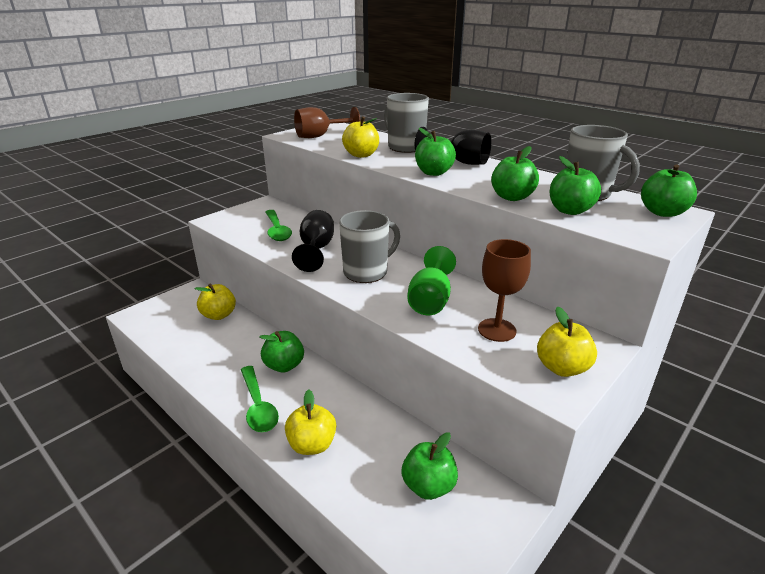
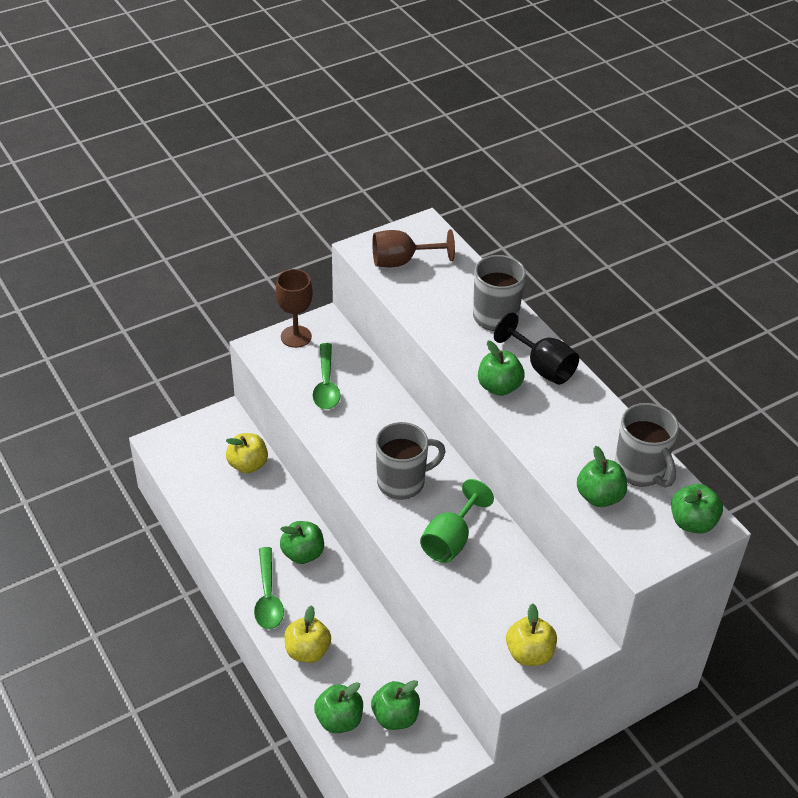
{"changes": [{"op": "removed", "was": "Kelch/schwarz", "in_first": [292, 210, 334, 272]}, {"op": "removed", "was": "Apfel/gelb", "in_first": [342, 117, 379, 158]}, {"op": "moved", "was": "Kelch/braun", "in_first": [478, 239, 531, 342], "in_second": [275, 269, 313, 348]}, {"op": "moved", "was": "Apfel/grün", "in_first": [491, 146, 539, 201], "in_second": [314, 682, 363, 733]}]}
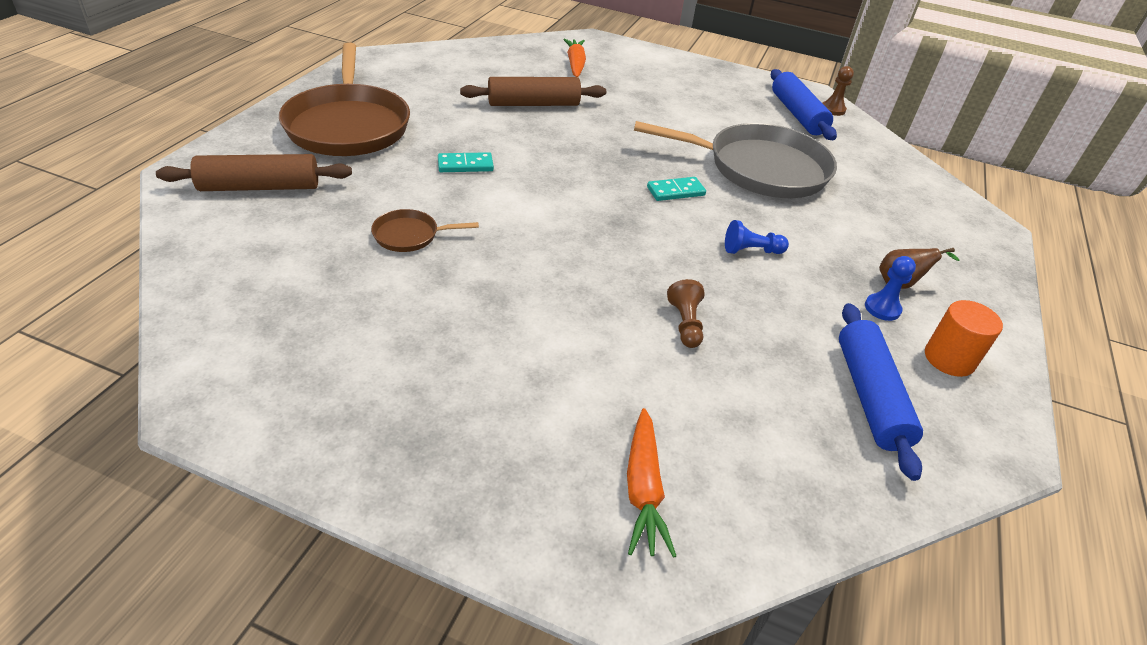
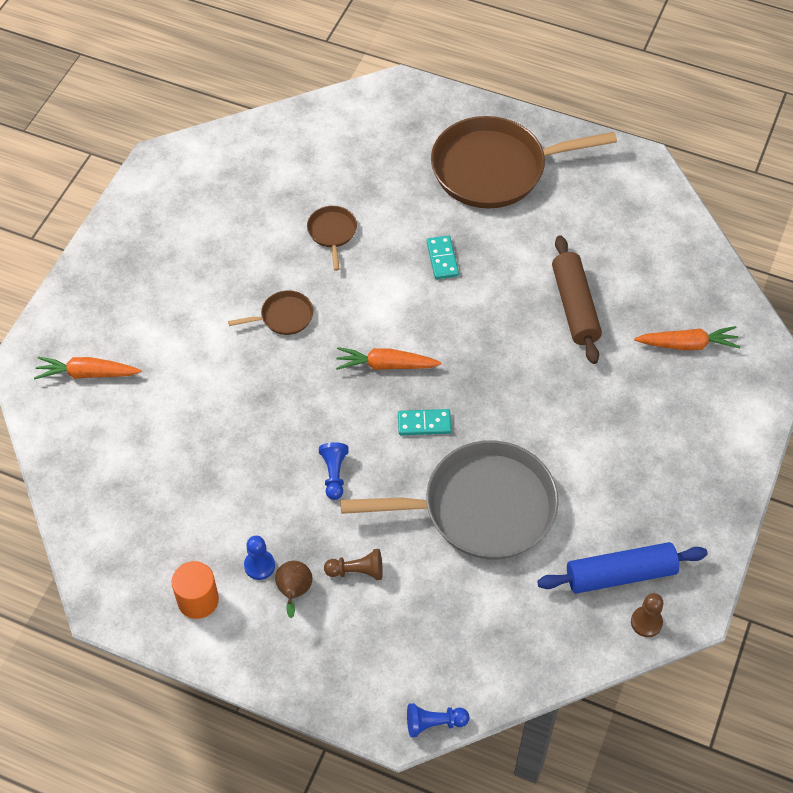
{"changes": [{"op": "removed", "was": "Nudelholz/braun", "in_first": [156, 154, 352, 191]}, {"op": "removed", "was": "Nudelholz/blau", "in_first": [839, 303, 923, 481]}, {"op": "added", "now": "Pfanne/braun", "in_second": [228, 290, 313, 335]}, {"op": "added", "now": "Karotte/orange", "in_second": [336, 347, 442, 370]}, {"op": "added", "now": "Bauer/blau", "in_second": [407, 703, 469, 737]}, {"op": "moved", "was": "Bauer/braun", "in_first": [667, 279, 705, 348], "in_second": [324, 549, 383, 580]}, {"op": "turned", "was": "Pfanne/grau", "in_first": [634, 121, 837, 198], "in_second": [340, 440, 559, 560], "clockwise": -105}, {"op": "turned", "was": "Dominostein/türkis", "in_first": [647, 177, 706, 201], "in_second": [398, 409, 452, 435], "clockwise": -75}]}
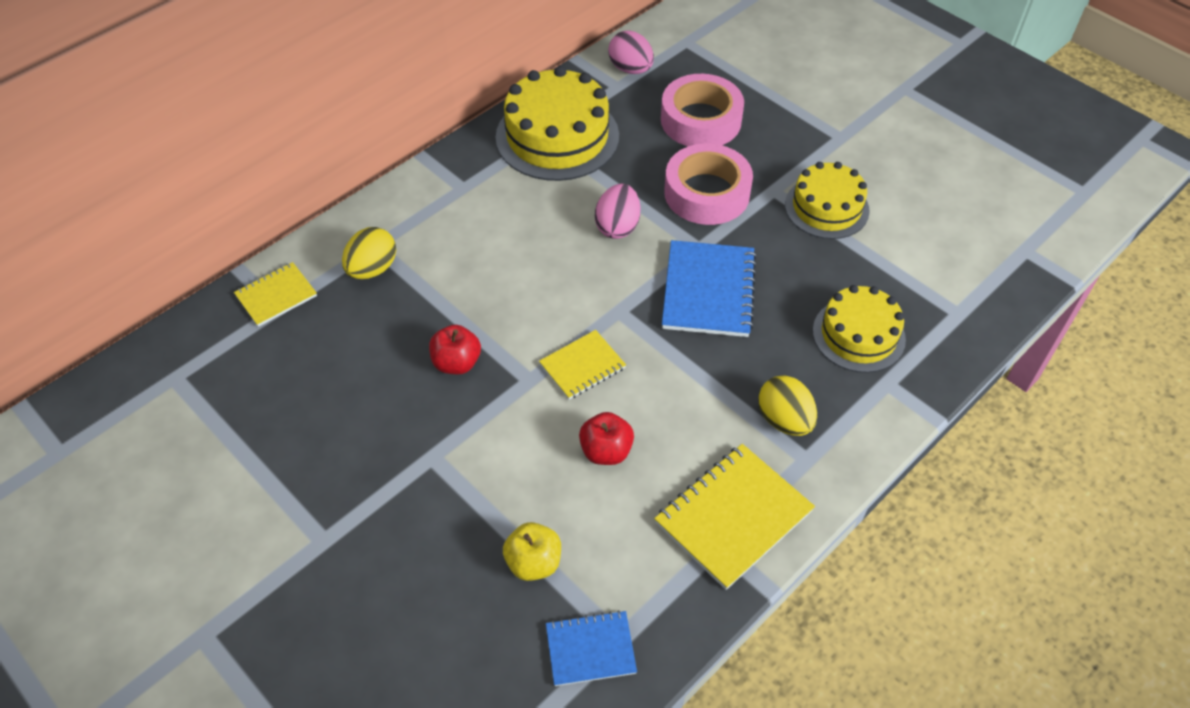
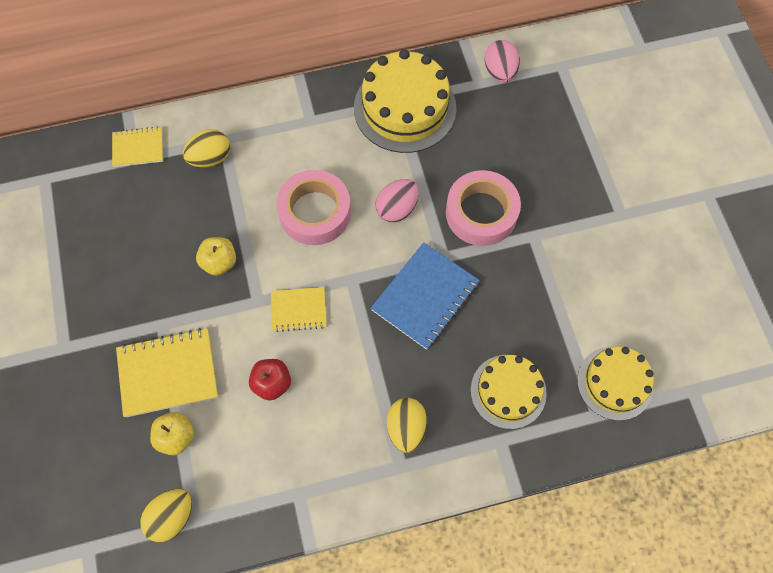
{"changes": [{"op": "moved", "was": "Notizbuch/gelb", "in_first": [654, 444, 815, 590], "in_second": [116, 328, 218, 417]}, {"op": "moved", "was": "Klebeband/rosa", "in_first": [661, 74, 744, 146], "in_second": [276, 170, 351, 245]}, {"op": "moved", "was": "Kuchen/gelb", "in_first": [785, 162, 870, 239], "in_second": [577, 346, 654, 421]}, {"op": "replaced", "was": "Notizbuch/blau", "now": "Ei/gelb", "in_first": [546, 610, 637, 686], "in_second": [140, 489, 192, 542]}, {"op": "recoloured", "was": "Apfel/rot", "now": "Apfel/gelb", "in_first": [429, 325, 481, 374], "in_second": [196, 237, 236, 276]}]}
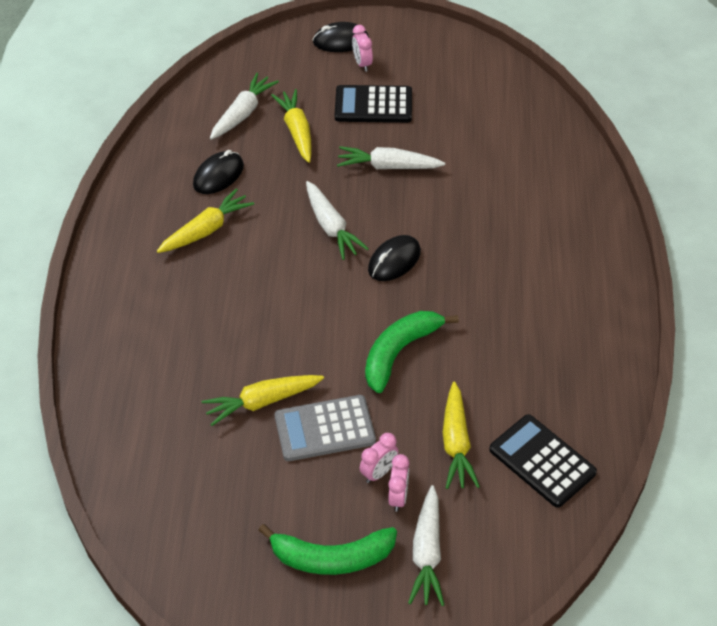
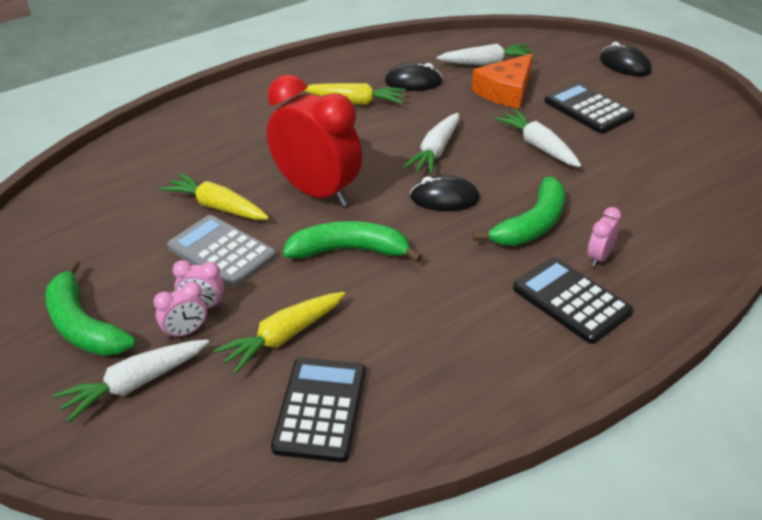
{"changes": [{"op": "added", "now": "Wecker/rot", "in_second": [267, 75, 362, 206]}, {"op": "added", "now": "Banane/grün", "in_second": [473, 177, 565, 246]}, {"op": "added", "now": "Taschenrechner/schwarz", "in_second": [513, 257, 633, 344]}, {"op": "moved", "was": "Wecker/rosa", "in_first": [352, 25, 373, 72], "in_second": [588, 207, 621, 267]}, {"op": "replaced", "was": "Karotte/gelb", "now": "Käse/orange", "in_first": [271, 89, 312, 163], "in_second": [472, 53, 533, 108]}]}
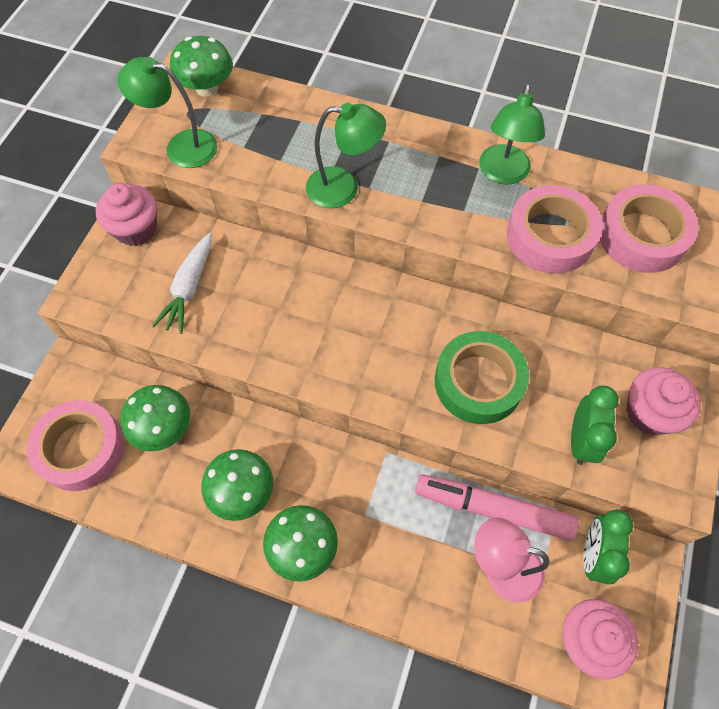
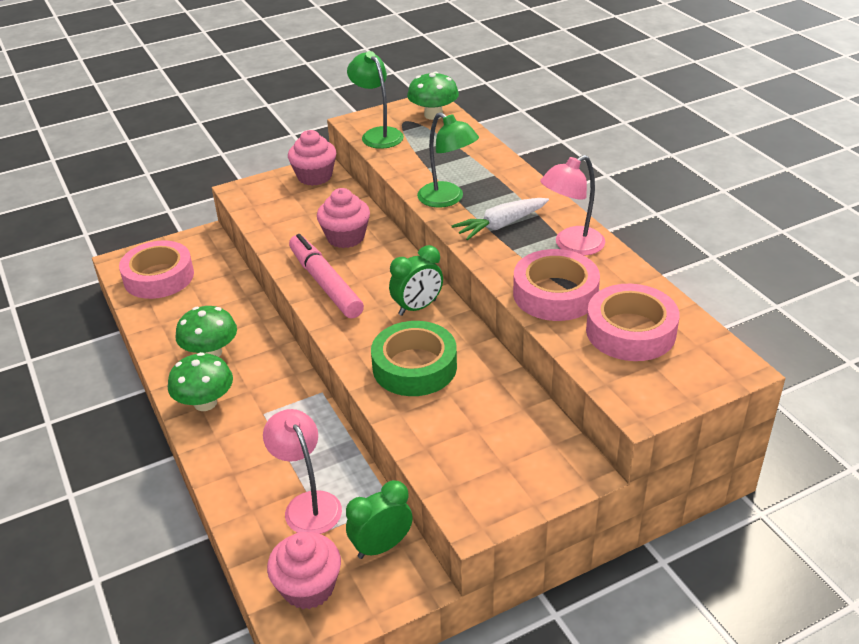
{"changes": [{"op": "removed", "was": "Pilz/grün", "in_first": [120, 385, 190, 451]}, {"op": "moved", "was": "Karotte/weiß", "in_first": [152, 233, 211, 334], "in_second": [452, 198, 549, 240]}, {"op": "moved", "was": "Filzstift/rosa", "in_first": [415, 474, 579, 541], "in_second": [289, 234, 364, 318]}, {"op": "moved", "was": "Wecker/grün", "in_first": [571, 386, 619, 465], "in_second": [389, 245, 443, 316]}, {"op": "moved", "was": "Muffin/rosa", "in_first": [626, 367, 701, 435], "in_second": [317, 188, 370, 248]}, {"op": "recoloured", "was": "Lampe/grün", "now": "Lampe/rosa", "in_first": [479, 84, 545, 185], "in_second": [540, 155, 605, 256]}]}
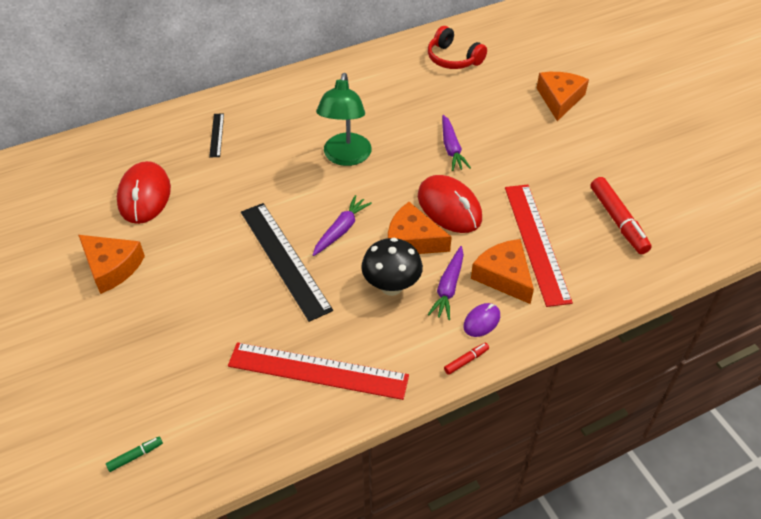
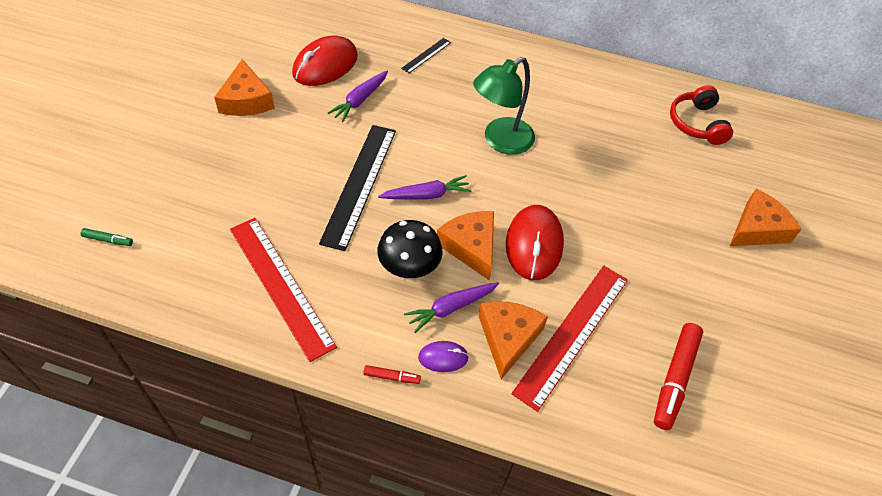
{"changes": [{"op": "moved", "was": "Karotte/lila", "in_first": [442, 115, 471, 171], "in_second": [328, 70, 388, 122]}]}
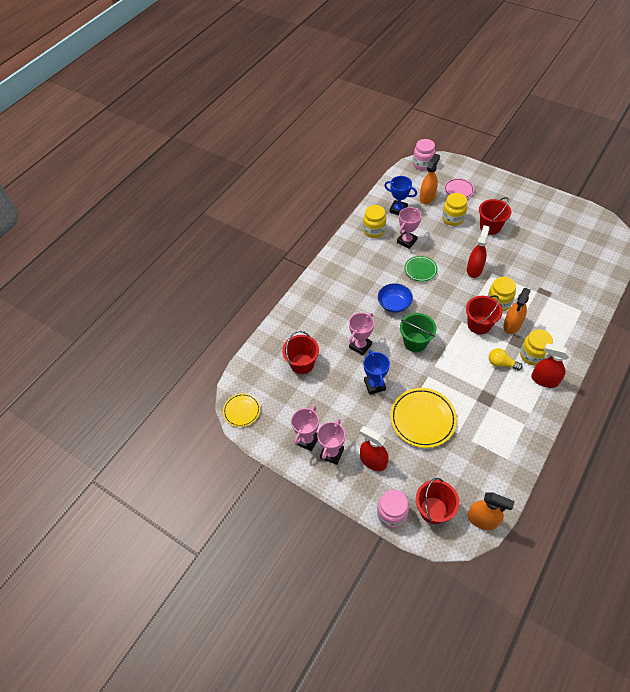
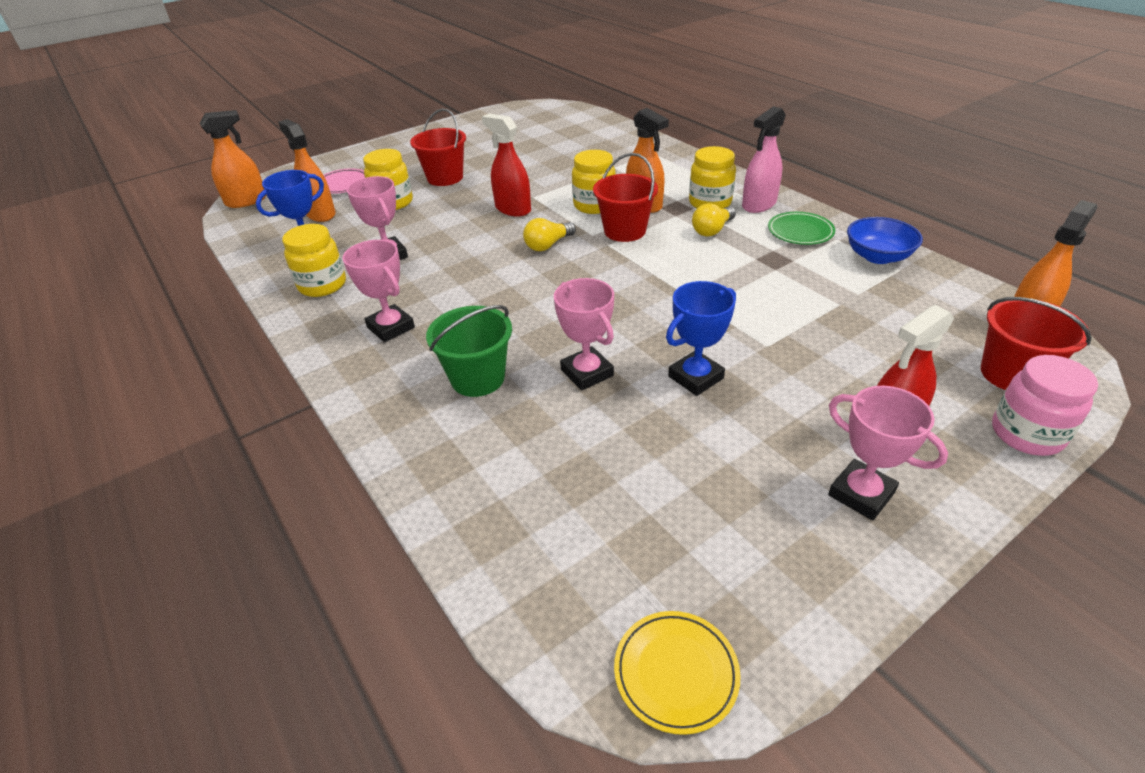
{"changes": [{"op": "removed", "was": "Eimer/rot", "in_first": [282, 331, 319, 374]}, {"op": "removed", "was": "Teller/gelb", "in_first": [390, 388, 457, 448]}, {"op": "added", "now": "Glühbirne/gelb", "in_second": [523, 218, 576, 251]}, {"op": "moved", "was": "Pokal/rosa", "in_first": [291, 406, 319, 451], "in_second": [342, 240, 415, 342]}, {"op": "moved", "was": "Schüssel/blau", "in_first": [378, 283, 413, 313], "in_second": [847, 217, 923, 264]}, {"op": "moved", "was": "Eimer/grün", "in_first": [400, 313, 436, 352], "in_second": [426, 305, 512, 397]}, {"op": "moved", "was": "Teller/grün", "in_first": [404, 256, 438, 281], "in_second": [768, 212, 835, 245]}, {"op": "replaced", "was": "Einmachglas/rosa", "now": "Sprühflasche/orange", "in_first": [413, 139, 435, 171], "in_second": [200, 110, 266, 208]}, {"op": "recoloured", "was": "Sprühflasche/rot", "now": "Sprühflasche/rosa", "in_first": [531, 343, 570, 388], "in_second": [742, 106, 786, 213]}, {"op": "turned", "was": "Pokal/blau", "in_first": [364, 350, 390, 395], "in_second": [666, 281, 736, 396], "clockwise": -45}]}
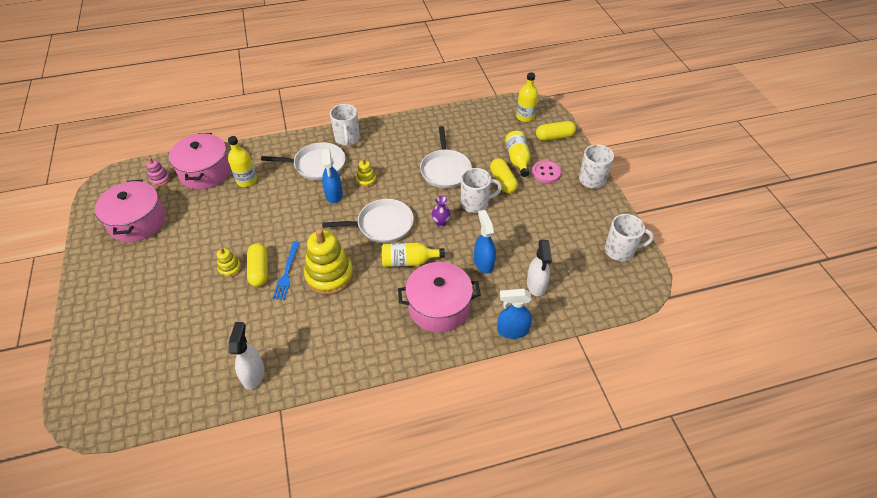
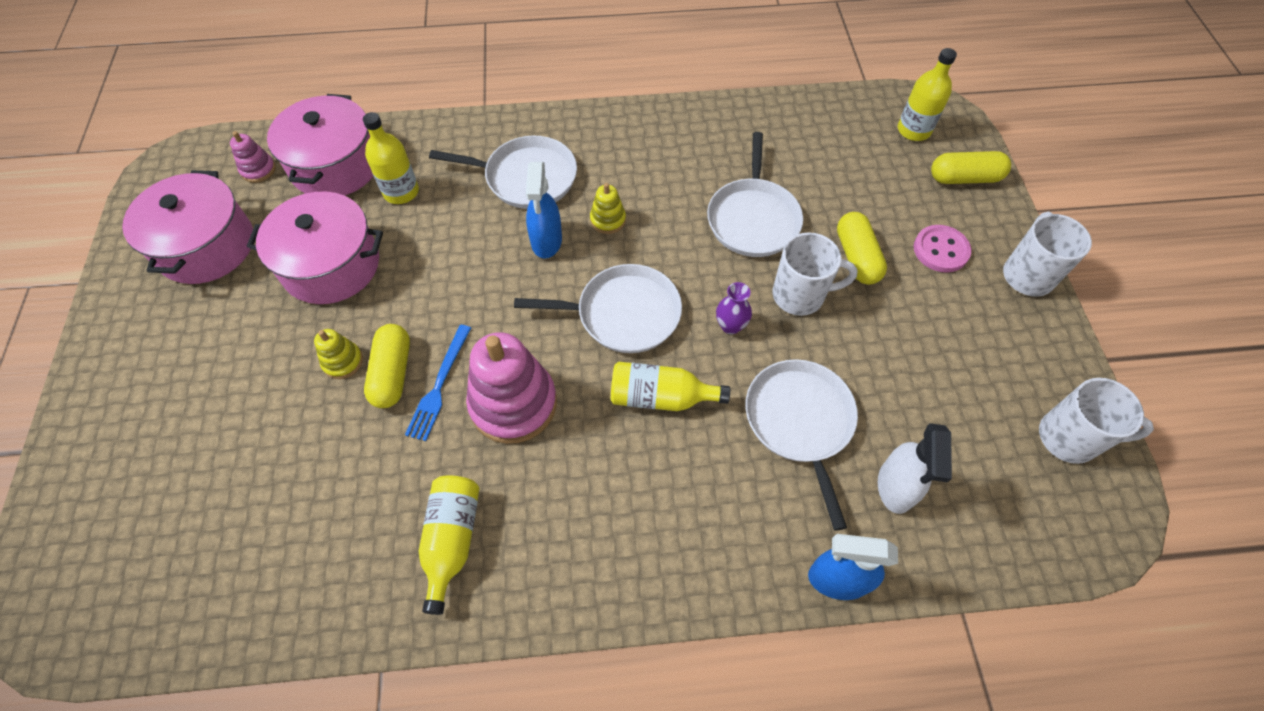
{"changes": [{"op": "removed", "was": "Sprühflasche/weiß", "in_first": [229, 322, 265, 390]}, {"op": "removed", "was": "Tasse/weiß", "in_first": [330, 104, 360, 146]}, {"op": "moved", "was": "Kochtopf/rosa", "in_first": [398, 262, 481, 333], "in_second": [247, 192, 383, 304]}, {"op": "moved", "was": "Flasche/gelb", "in_first": [505, 131, 530, 177], "in_second": [419, 475, 480, 615]}, {"op": "replaced", "was": "Sprühflasche/blau", "now": "Pfanne/weiß", "in_first": [474, 210, 496, 274], "in_second": [745, 359, 858, 531]}, {"op": "recoloured", "was": "Stapelspielzeug/gelb", "now": "Stapelspielzeug/rosa", "in_first": [304, 229, 354, 295], "in_second": [466, 332, 557, 444]}]}
